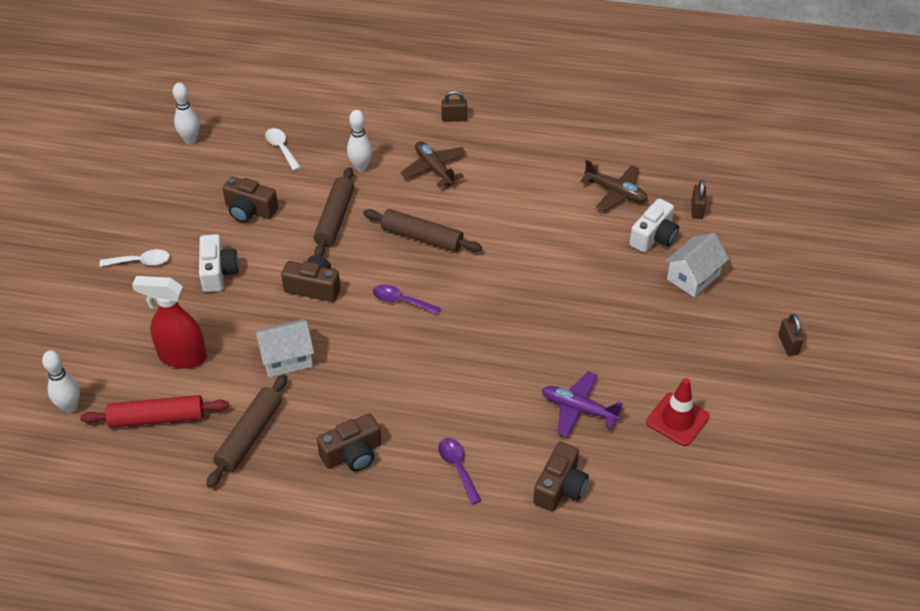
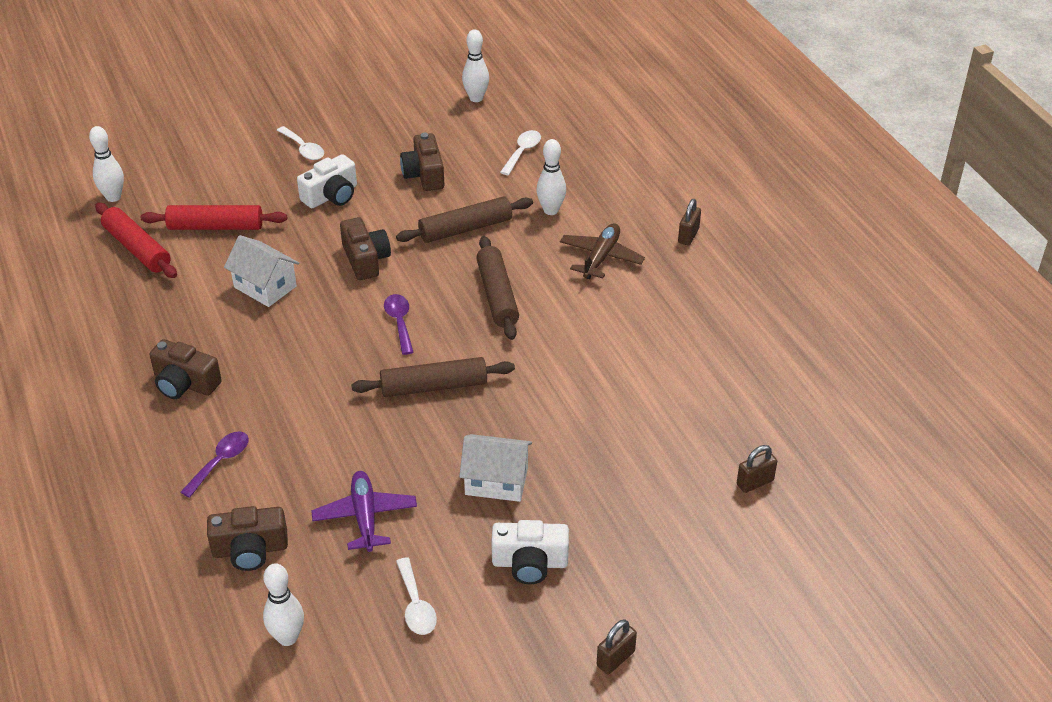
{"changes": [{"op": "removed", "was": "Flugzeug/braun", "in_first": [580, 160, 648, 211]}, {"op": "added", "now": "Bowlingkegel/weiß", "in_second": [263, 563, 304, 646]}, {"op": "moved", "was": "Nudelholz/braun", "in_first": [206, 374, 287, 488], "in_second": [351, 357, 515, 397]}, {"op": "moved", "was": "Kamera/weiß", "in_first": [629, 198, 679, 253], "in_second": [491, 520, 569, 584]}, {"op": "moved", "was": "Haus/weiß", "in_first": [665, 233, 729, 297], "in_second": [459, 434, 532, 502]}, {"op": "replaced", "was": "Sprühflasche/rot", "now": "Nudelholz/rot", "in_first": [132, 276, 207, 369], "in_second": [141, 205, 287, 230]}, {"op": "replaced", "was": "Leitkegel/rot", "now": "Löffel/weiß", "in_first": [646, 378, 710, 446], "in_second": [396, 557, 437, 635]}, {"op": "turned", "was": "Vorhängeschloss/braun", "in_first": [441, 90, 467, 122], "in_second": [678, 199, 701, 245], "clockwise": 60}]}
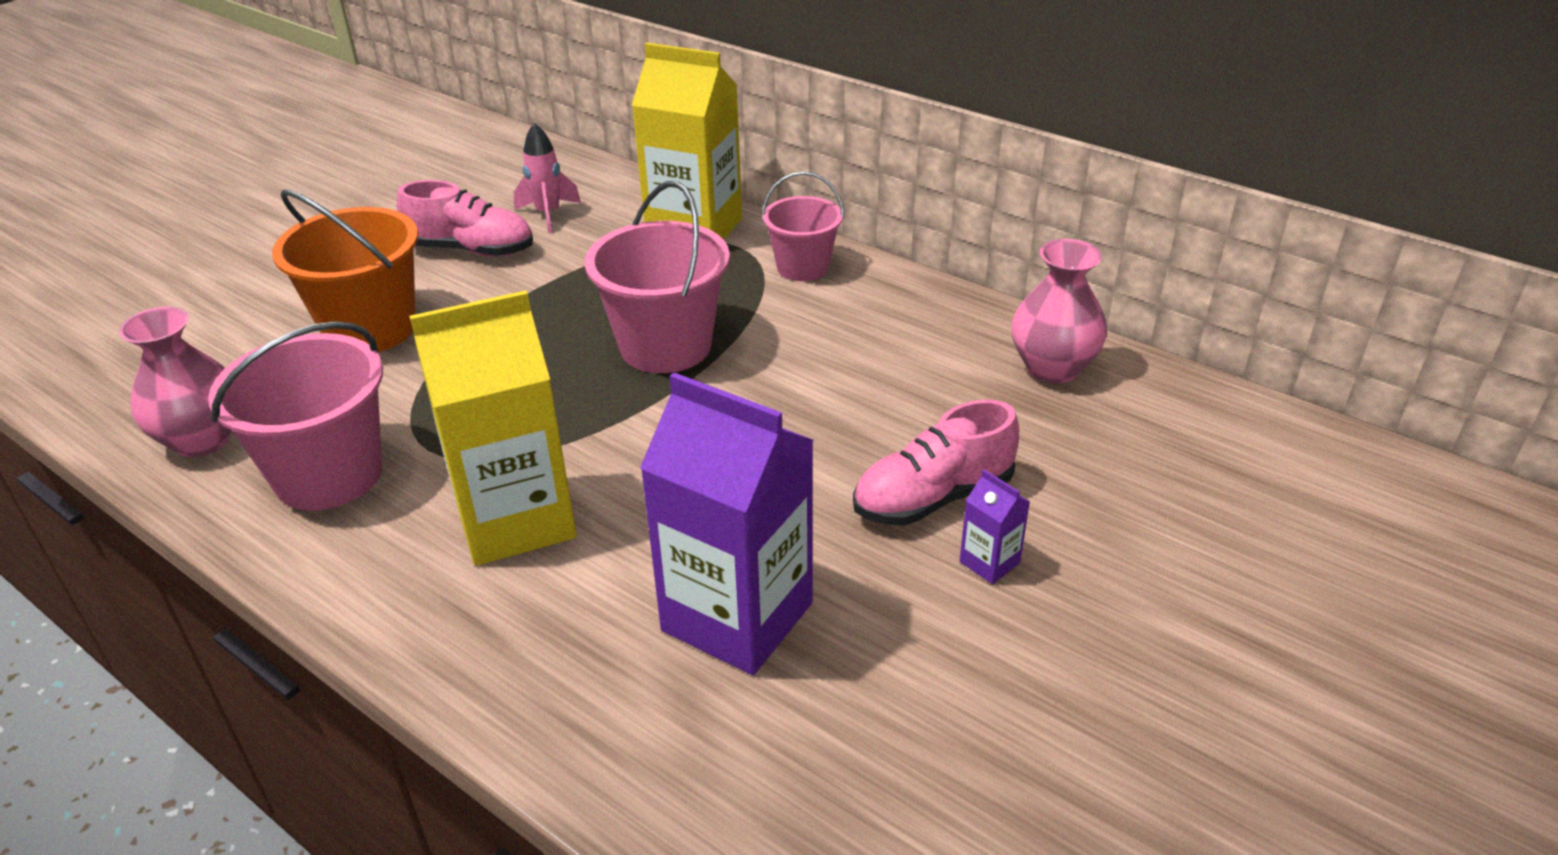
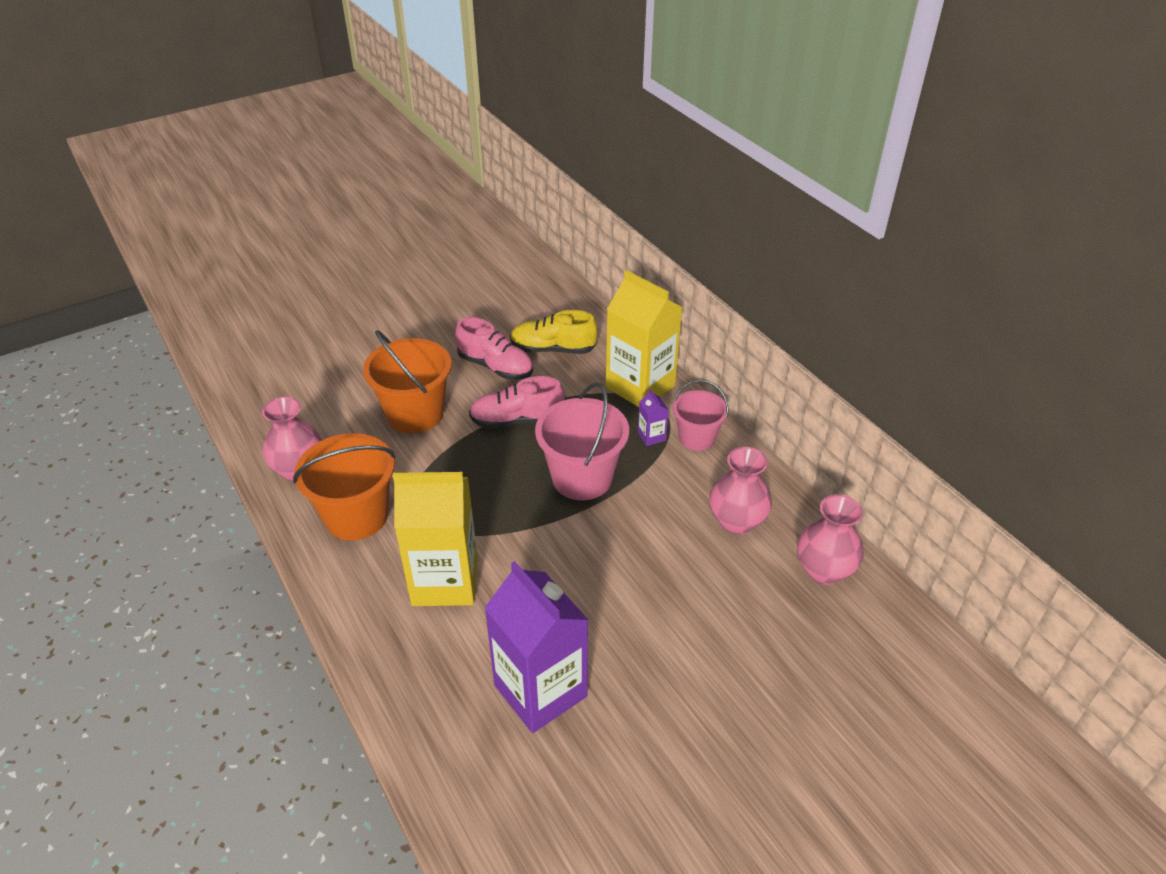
{"changes": [{"op": "added", "now": "Vase/rosa", "in_second": [709, 447, 772, 535]}, {"op": "moved", "was": "Schuh/rosa", "in_first": [853, 399, 1019, 526], "in_second": [469, 376, 565, 429]}, {"op": "moved", "was": "Getränkekarton/lila", "in_first": [960, 469, 1030, 584], "in_second": [638, 389, 669, 446]}, {"op": "replaced", "was": "Rakete/rosa", "now": "Schuh/gelb", "in_first": [514, 123, 581, 233], "in_second": [510, 310, 598, 354]}, {"op": "recoloured", "was": "Eimer/rosa", "now": "Eimer/orange", "in_first": [208, 321, 383, 511], "in_second": [293, 433, 395, 540]}]}
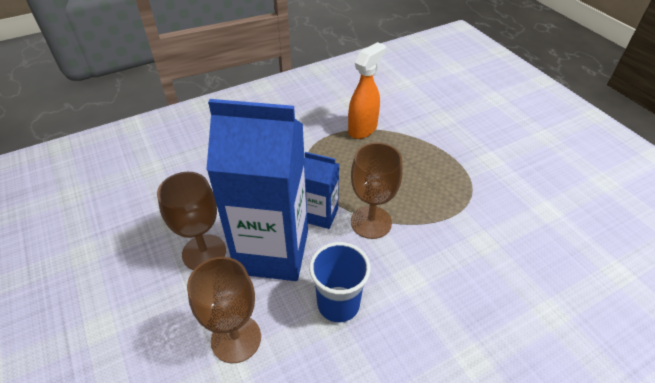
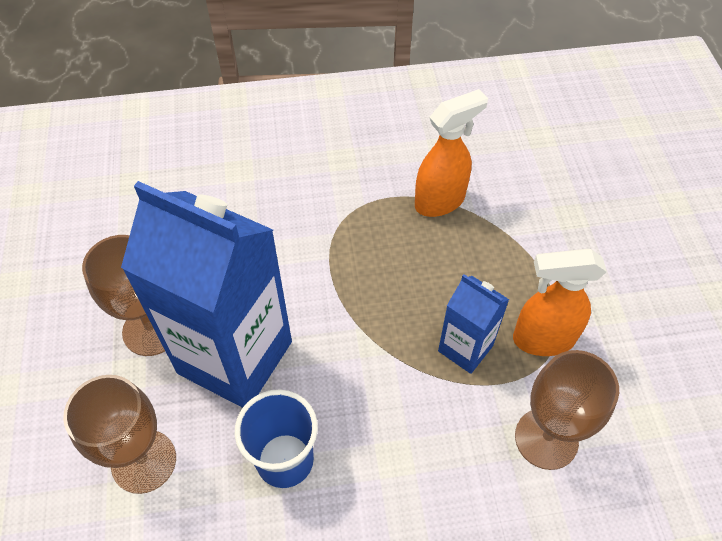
{"changes": [{"op": "added", "now": "Sprühflasche/orange", "in_second": [513, 249, 607, 356]}, {"op": "moved", "was": "Getränkekarton/blau", "in_first": [304, 152, 339, 229], "in_second": [438, 274, 509, 374]}, {"op": "moved", "was": "Kelch/braun", "in_first": [351, 142, 403, 239], "in_second": [515, 350, 619, 470]}]}
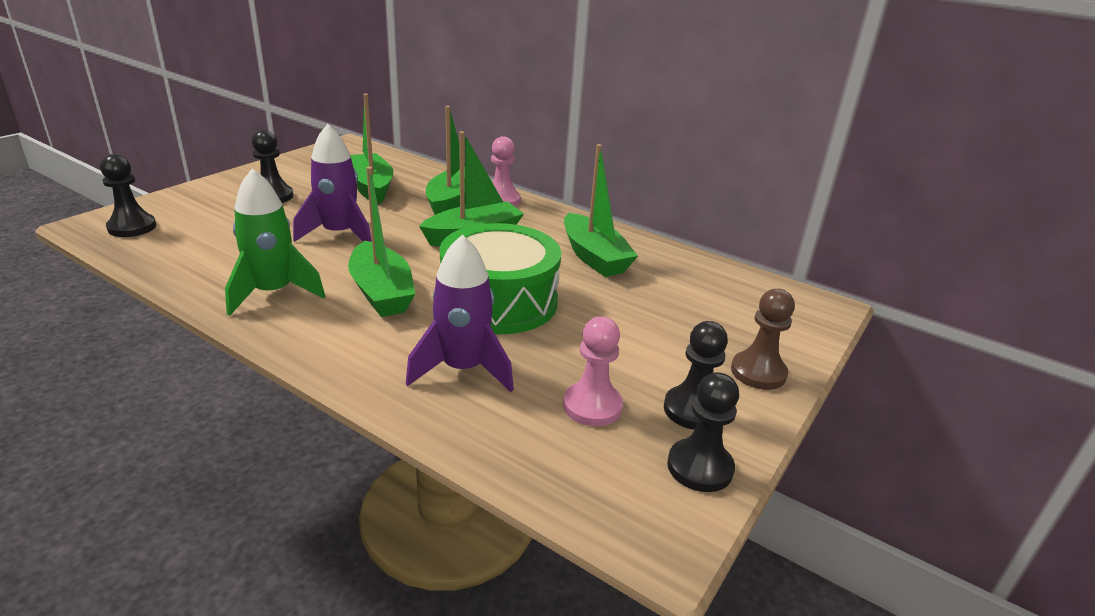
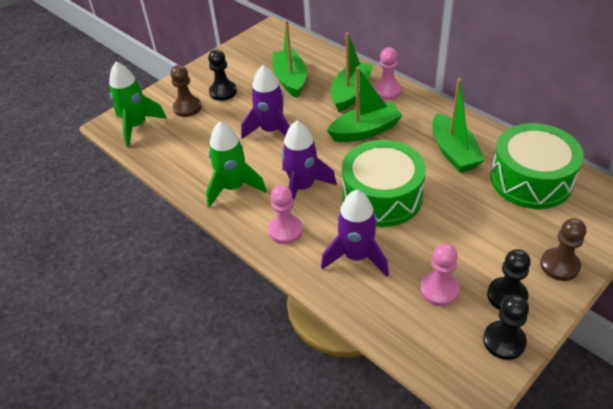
{"changes": [{"op": "added", "now": "Bauer/braun", "in_second": [170, 65, 202, 117]}, {"op": "added", "now": "Bauer/rosa", "in_second": [268, 185, 303, 244]}, {"op": "added", "now": "Trommel/grün", "in_second": [490, 123, 584, 209]}, {"op": "replaced", "was": "Bauer/schwarz", "now": "Rakete/grün", "in_first": [100, 154, 156, 237], "in_second": [109, 62, 167, 147]}, {"op": "replaced", "was": "Boot/grün", "now": "Rakete/lila", "in_first": [348, 167, 415, 317], "in_second": [282, 121, 337, 200]}]}
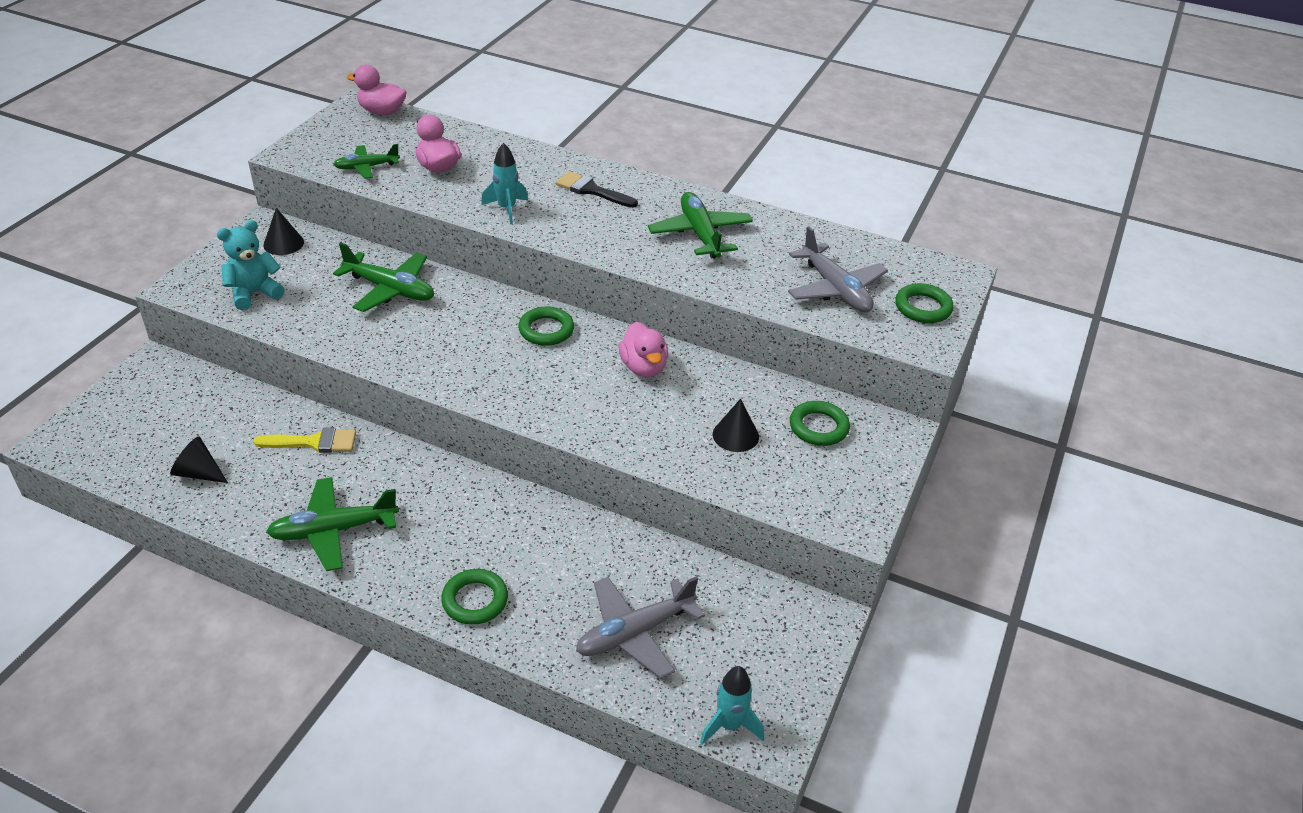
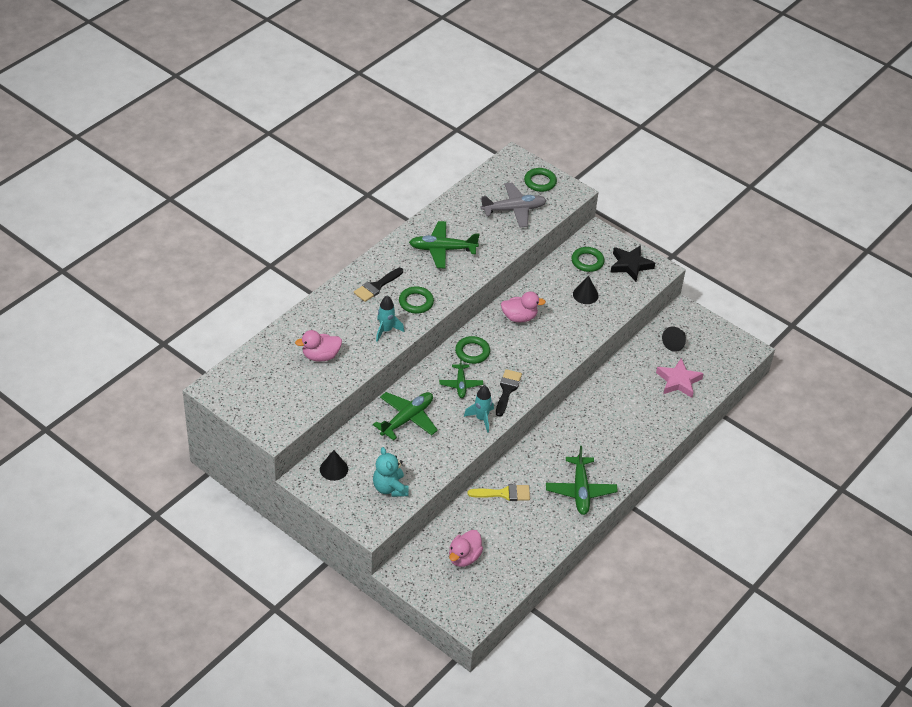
{"changes": [{"op": "added", "now": "Pinsel/schwarz", "in_second": [496, 369, 522, 417]}, {"op": "added", "now": "Stern/schwarz", "in_second": [610, 245, 655, 281]}, {"op": "moved", "was": "Kegel/schwarz", "in_first": [170, 436, 228, 483], "in_second": [662, 327, 686, 352]}, {"op": "moved", "was": "Flugzeug/grün", "in_first": [333, 144, 400, 179], "in_second": [439, 357, 483, 398]}, {"op": "moved", "was": "Ente/rosa", "in_first": [347, 65, 407, 115], "in_second": [449, 530, 483, 567]}, {"op": "moved", "was": "Ring/grün", "in_first": [441, 569, 508, 625], "in_second": [399, 286, 434, 314]}, {"op": "moved", "was": "Rakete/türkis", "in_first": [700, 666, 764, 745], "in_second": [464, 385, 494, 433]}, {"op": "replaced", "was": "Flugzeug/grau", "now": "Stern/rosa", "in_first": [576, 576, 705, 679], "in_second": [656, 358, 704, 398]}, {"op": "turned", "was": "Pinsel/gelb", "in_first": [253, 428, 356, 453], "in_second": [468, 484, 530, 501], "clockwise": 75}]}
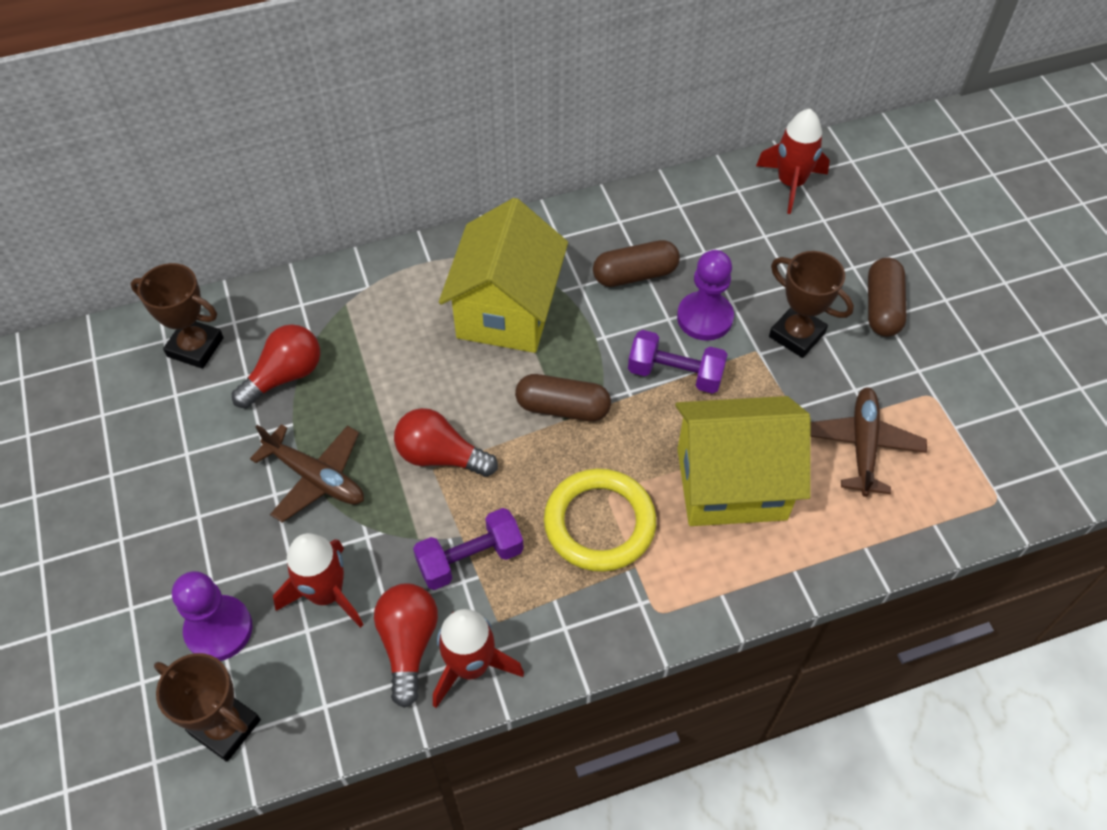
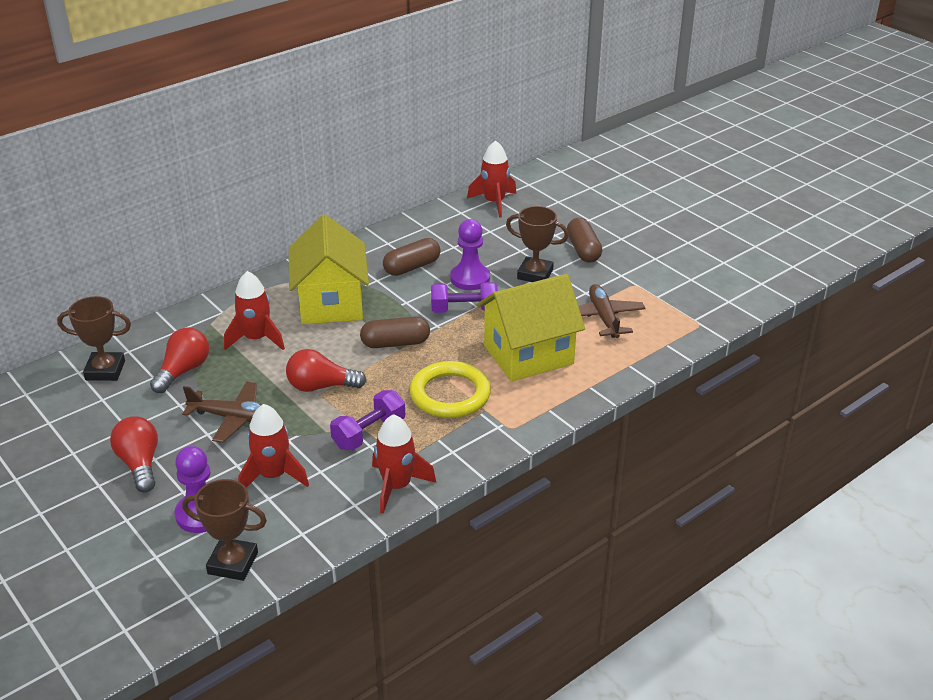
{"changes": [{"op": "added", "now": "Rakete/rot", "in_second": [224, 271, 285, 350]}, {"op": "moved", "was": "Glühbirne/rot", "in_first": [374, 584, 438, 708], "in_second": [110, 416, 158, 493]}]}
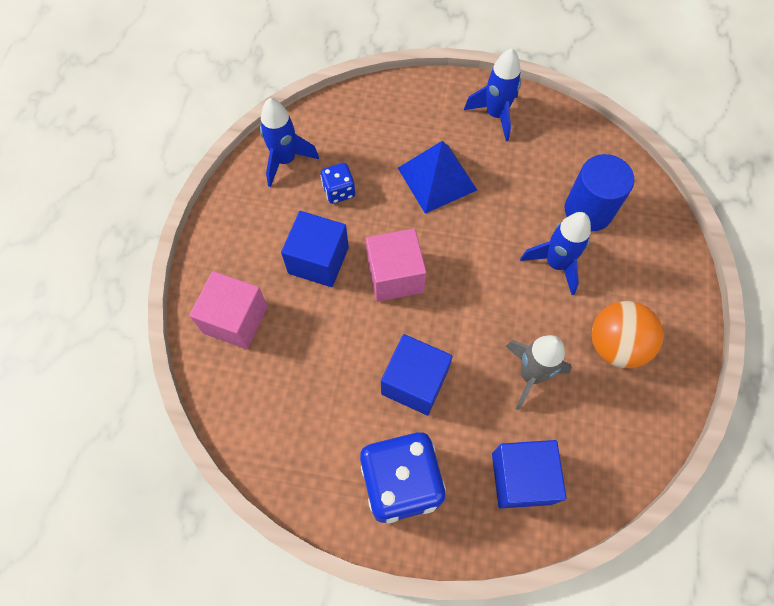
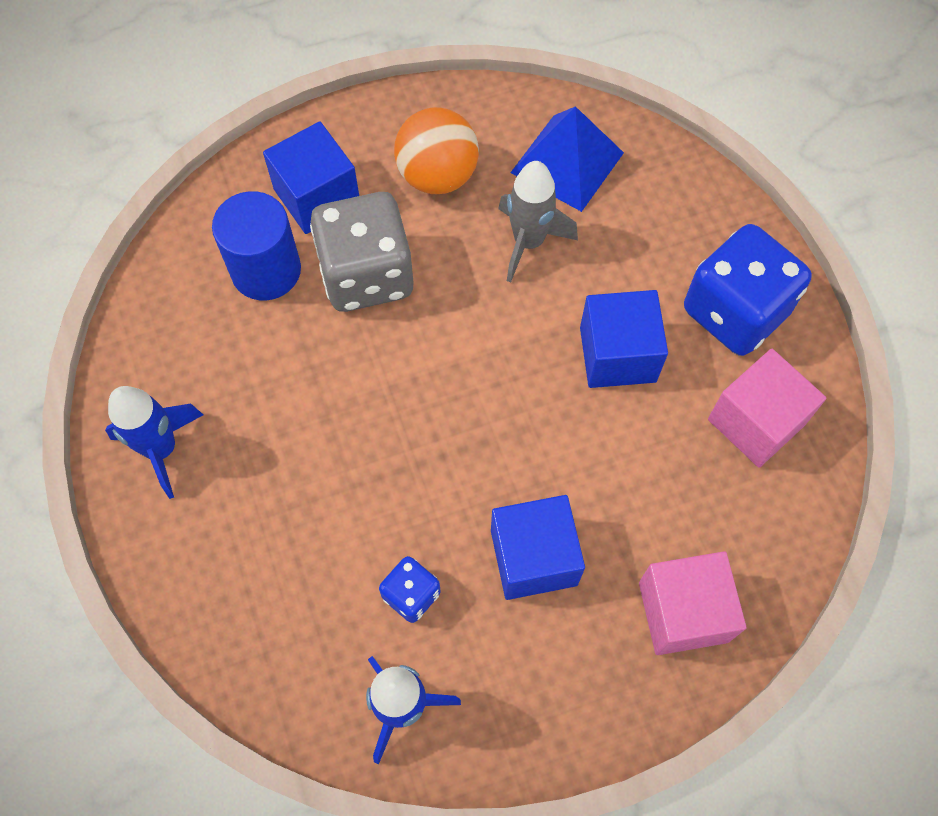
{"changes": [{"op": "moved", "was": "Kubus/rosa", "in_first": [366, 228, 426, 302], "in_second": [708, 349, 826, 468]}, {"op": "moved", "was": "Pyramide/blau", "in_first": [398, 141, 477, 213], "in_second": [510, 106, 624, 212]}, {"op": "moved", "was": "Kubus/blau", "in_first": [492, 440, 567, 509], "in_second": [263, 121, 359, 234]}, {"op": "replaced", "was": "Rakete/blau", "now": "Spielwürfel/grau", "in_first": [520, 212, 591, 295], "in_second": [310, 192, 413, 312]}]}
